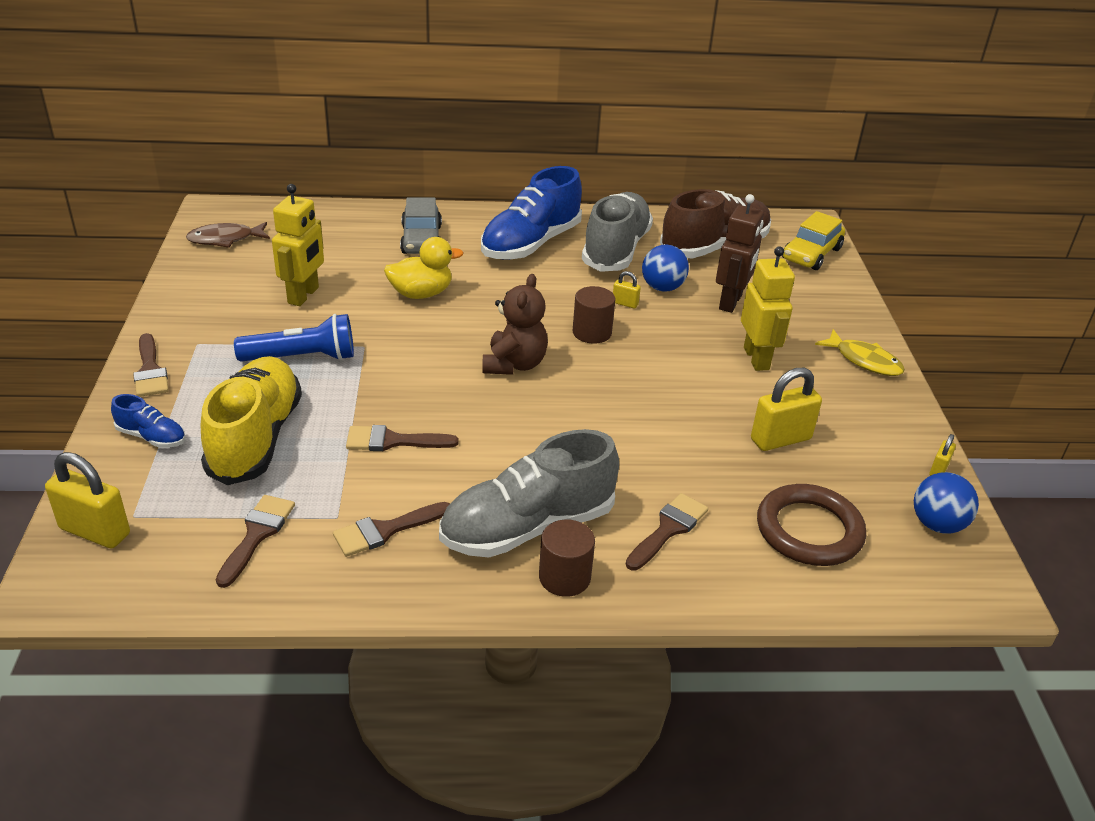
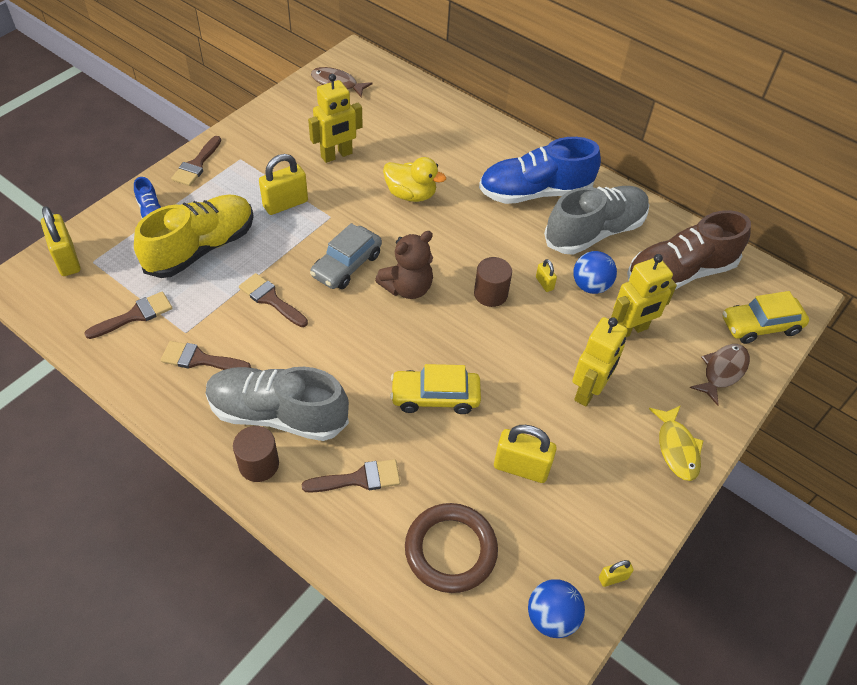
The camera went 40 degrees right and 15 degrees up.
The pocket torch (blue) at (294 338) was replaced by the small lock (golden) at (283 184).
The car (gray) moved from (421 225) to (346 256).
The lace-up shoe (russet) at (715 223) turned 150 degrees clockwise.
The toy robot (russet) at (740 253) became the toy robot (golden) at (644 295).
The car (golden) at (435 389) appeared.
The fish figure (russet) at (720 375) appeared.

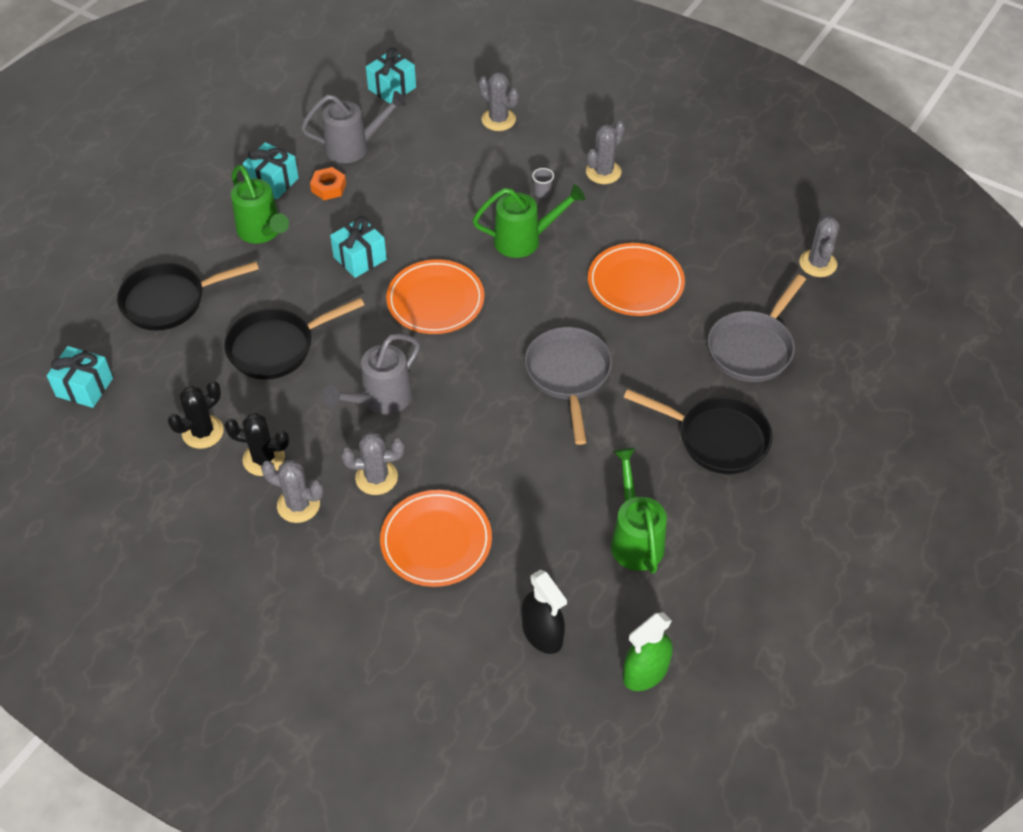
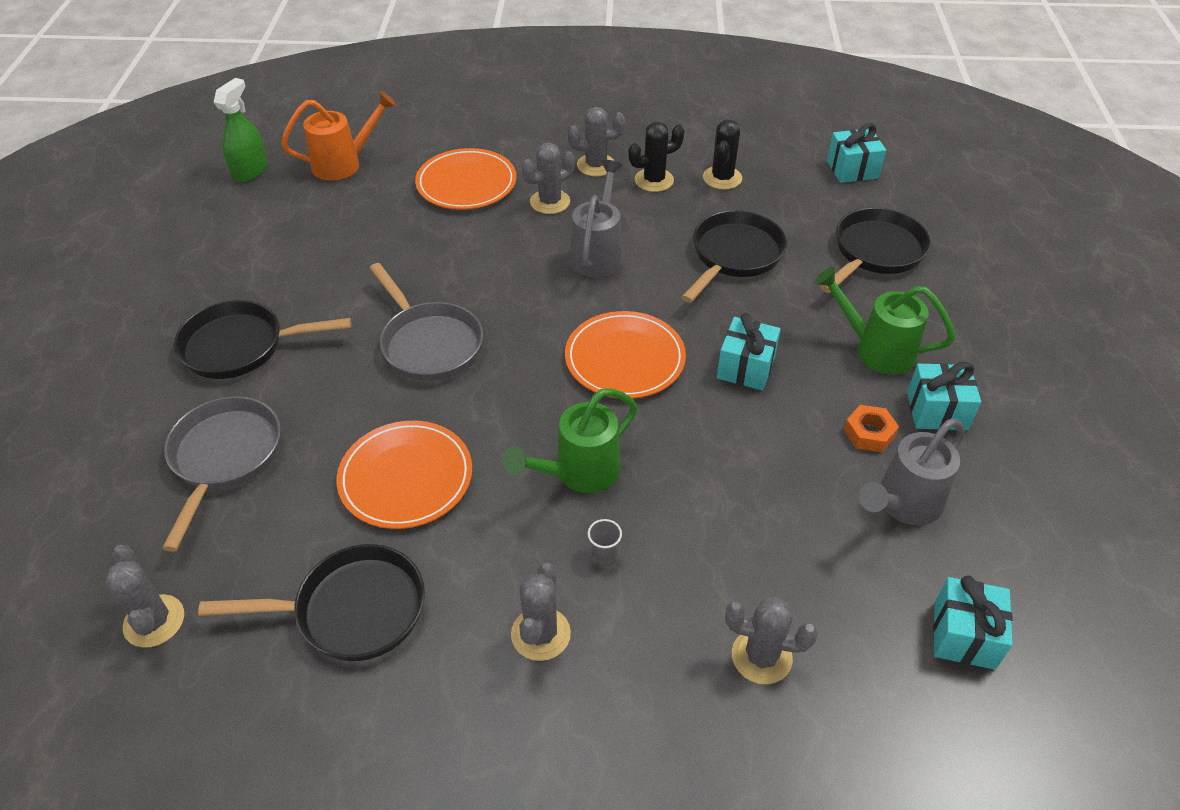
The camera went 150 degrees right and 5 degrees down.
The sprayer (jet-black) at (544 612) was replaced by the watering can (bright orange) at (338 136).
The watering can (leaf-green) at (639 510) disappeared.
The frying pan (jet-black) at (311 602) appeared.

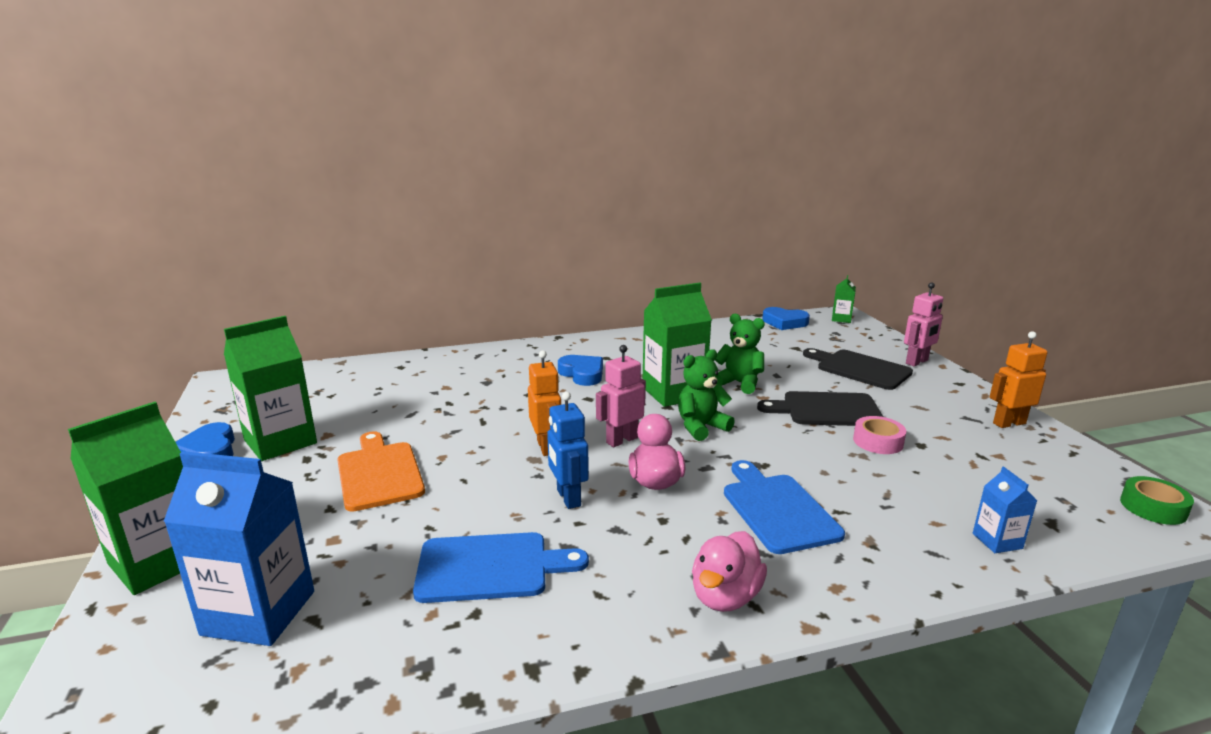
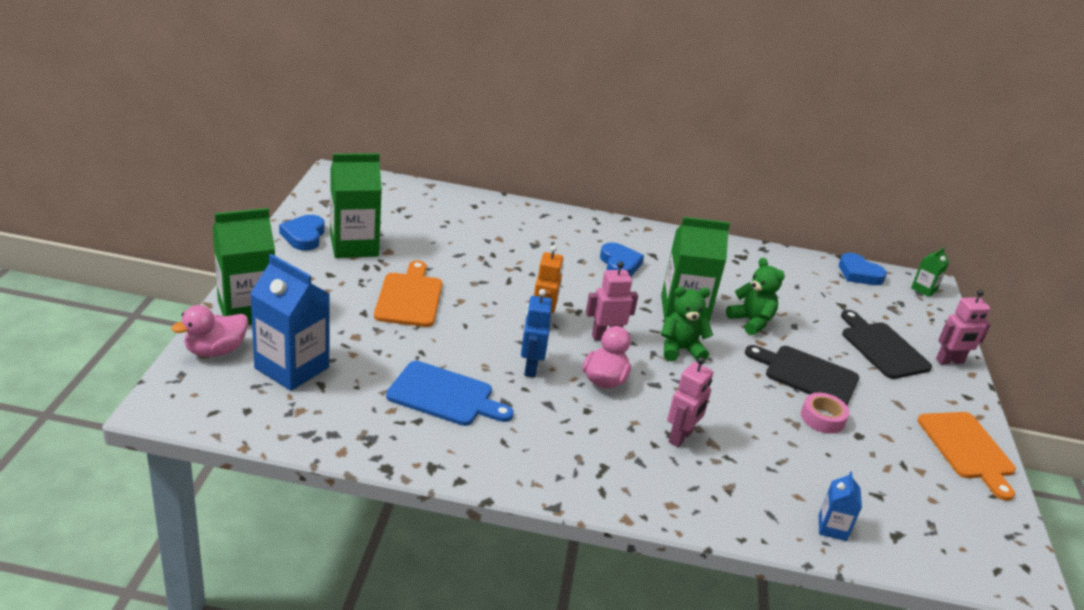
The camera went 20 degrees right and 10 degrees up.
The duck (pink) moved from (729 571) to (209 331).
The cutting board (blue) at (784 507) was replaced by the toy robot (pink) at (690 402).
The toy robot (bright orange) at (1019 379) was replaced by the cutting board (bright orange) at (966 456).
The roll of tape (leaf-green) at (1157 500) disappeared.

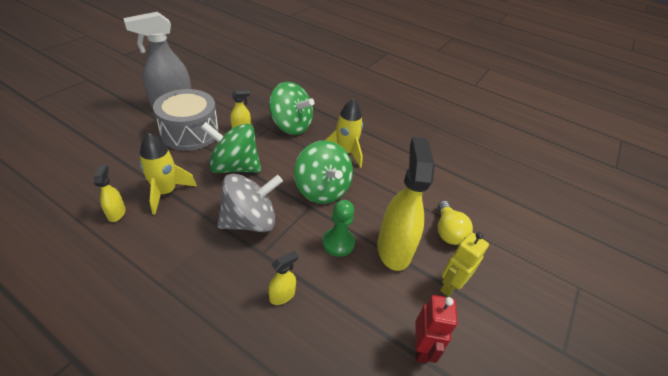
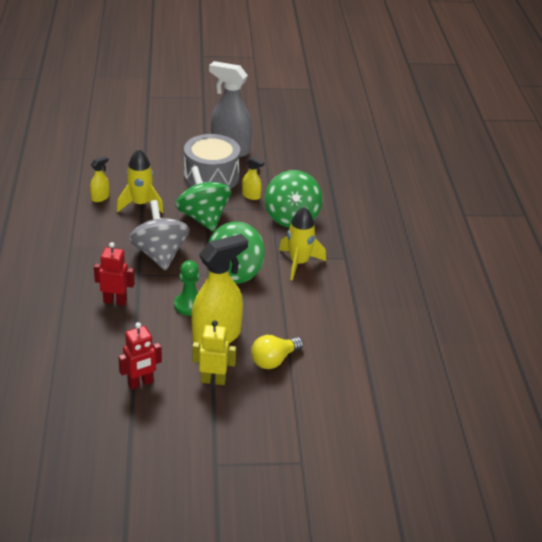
The camera went 55 degrees right and 5 degrees down.
The spinning top (gray) at (250 203) turned 135 degrees counterclockwise.
The sprayer (golden) at (283 278) was replaced by the toy robot (red) at (114 274).

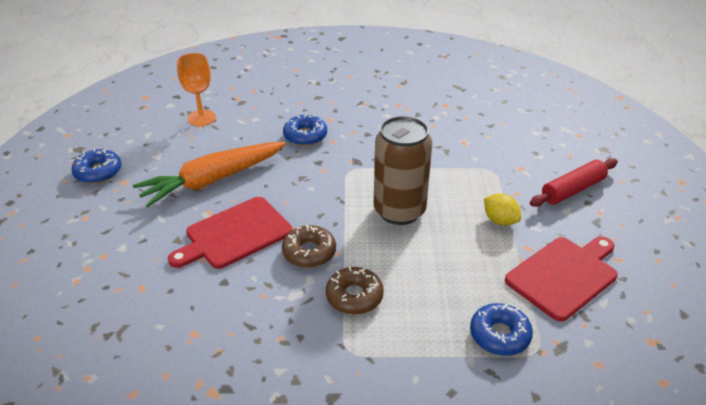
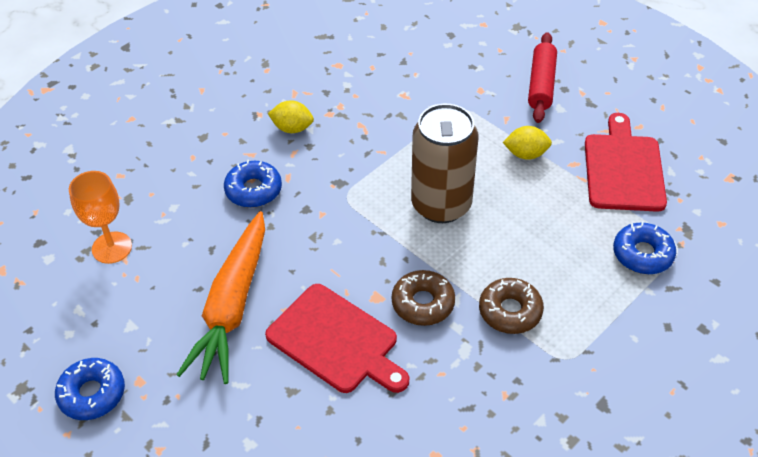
The camera went 45 degrees left and 10 degrees up.
The cutting board (red) at (230 233) turned 60 degrees counterclockwise.
The citrus fruit (golden) at (291 116) appeared.

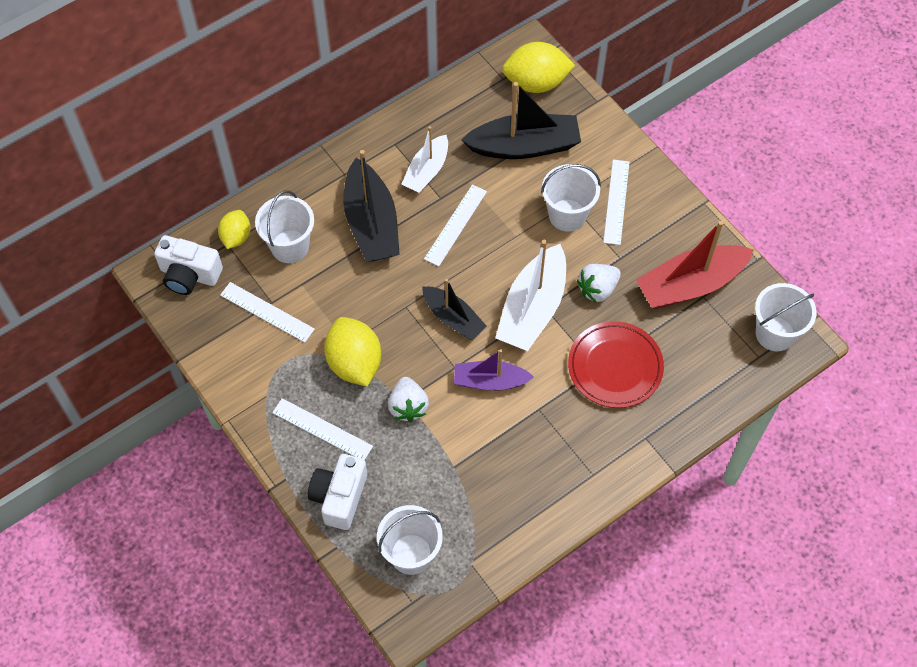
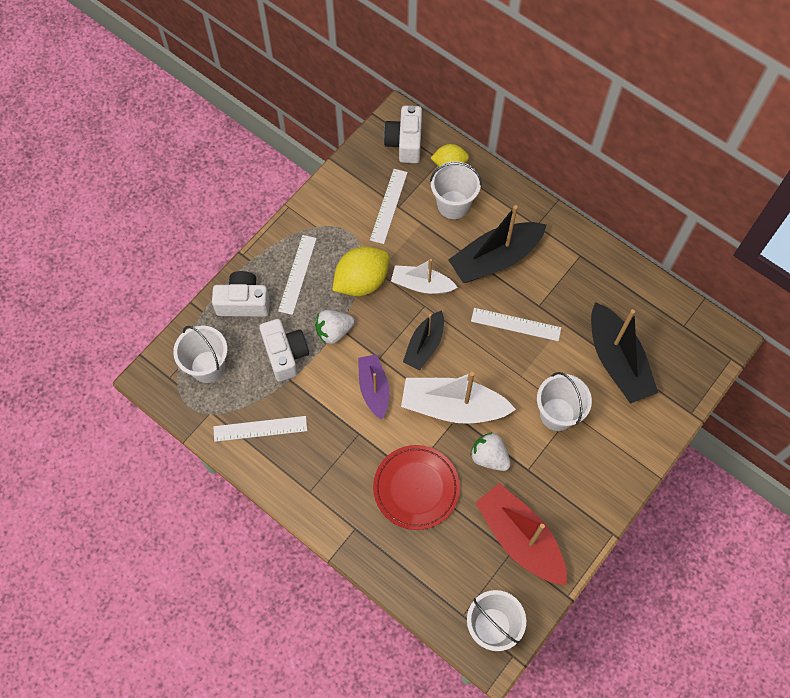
The camera went 75 degrees right and 5 degrees up.
The toy boat (white) moved from (424 159) to (424 276).
The citrus fruit (golden) at (538 67) disappeared.
The measuring stick (white) moved from (616 202) to (260 429).
The compact camera (white) at (284 350) appeared.

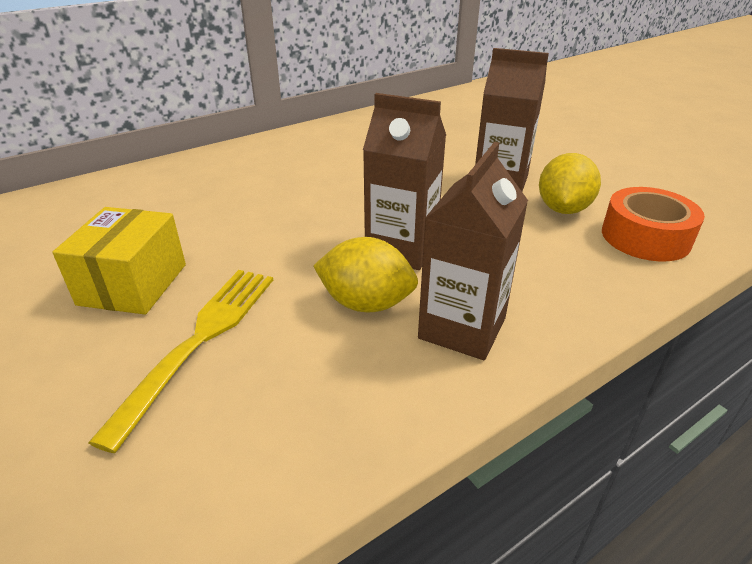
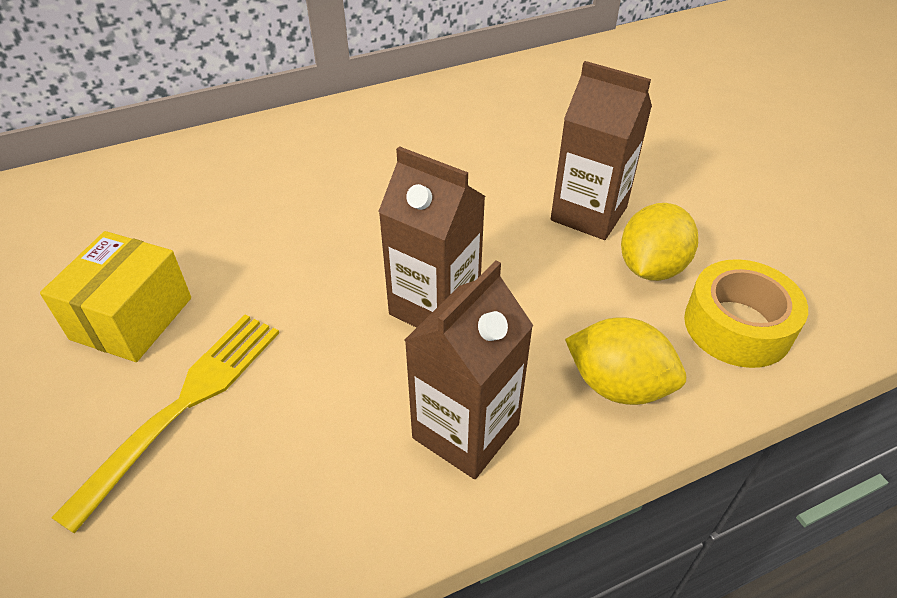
The camera went 10 degrees right and 10 degrees up.
The citrus fruit (golden) moved from (365 274) to (625 361).
The roll of tape (bright orange) at (653 224) became the roll of tape (golden) at (746 313).

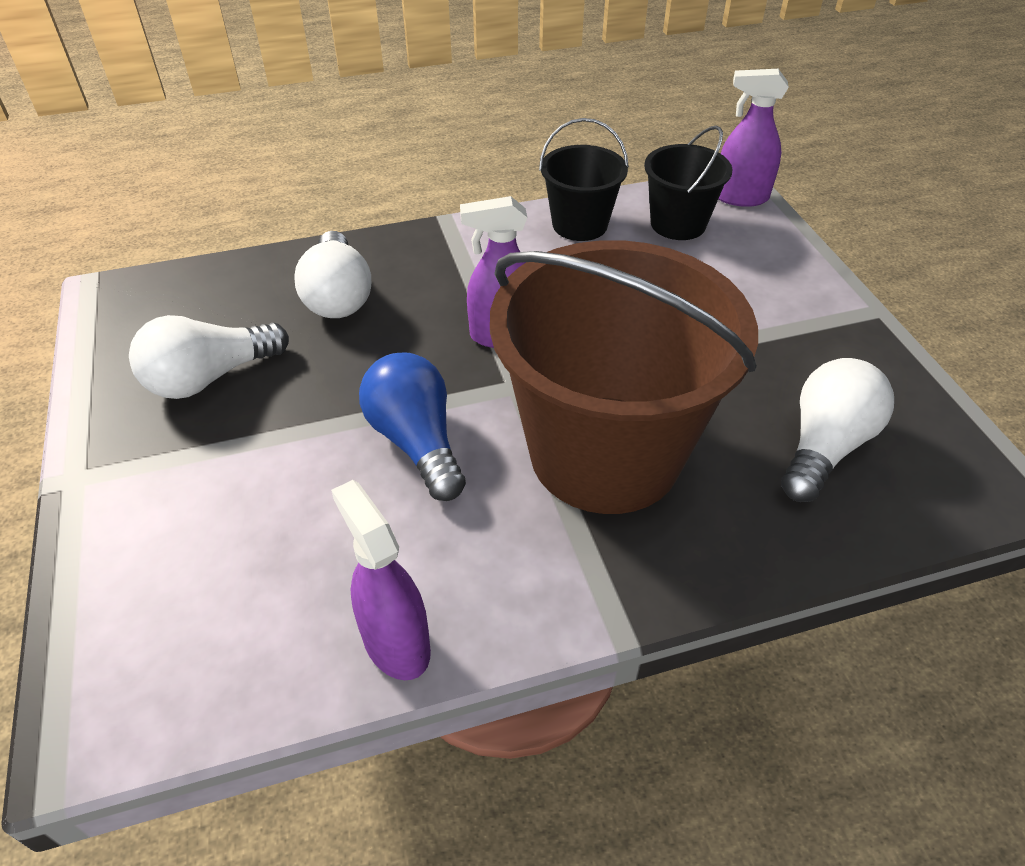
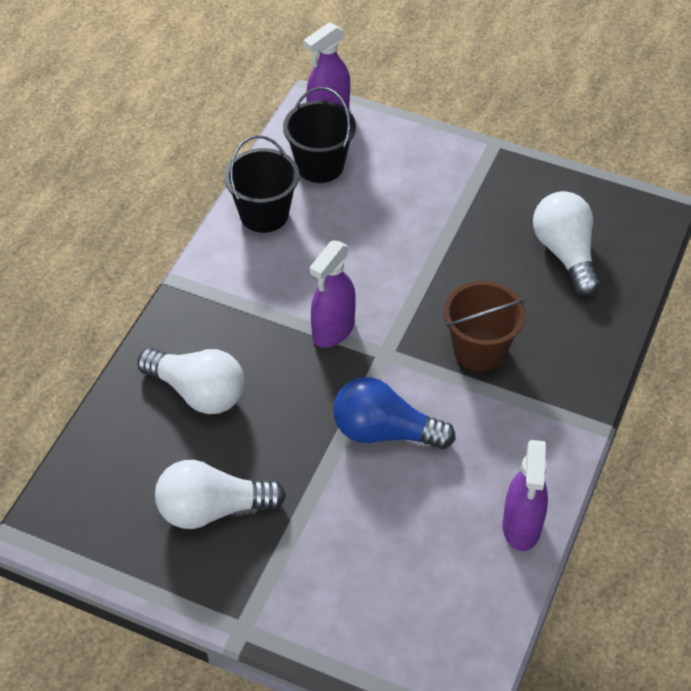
The camera went 50 degrees left and 5 degrees up.
The lightbulb (white) at (209 357) turned 75 degrees clockwise.
The sprayer (violet) at (381 580) turned 90 degrees counterclockwise.
The sand bucket (russet) at (624 377) changed to 0.48 times the size.

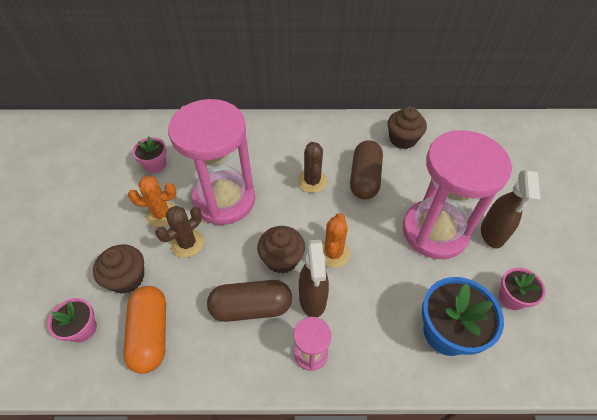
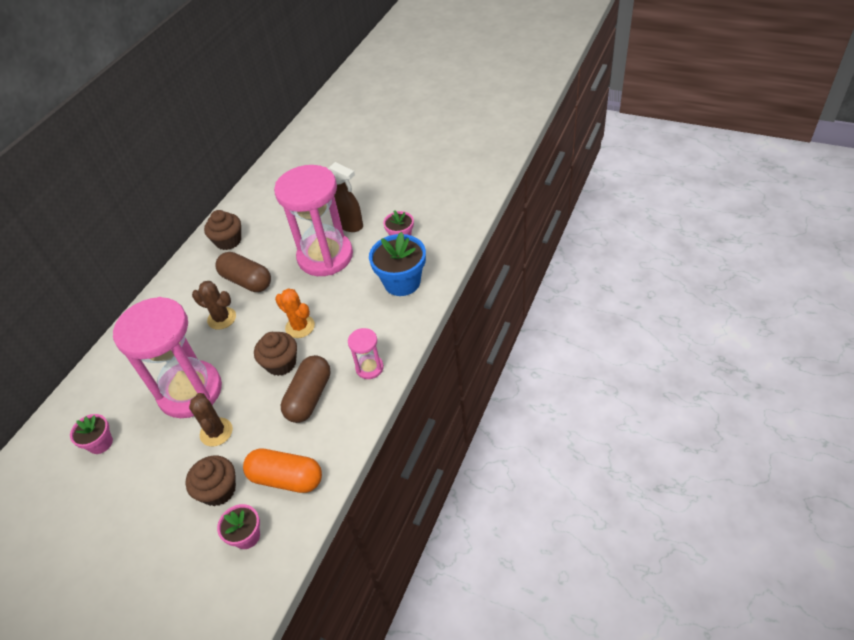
The camera went 60 degrees left and 5 degrees down.
The cactus (bright orange) at (152 201) disappeared.
The sprayer (russet) at (314 278) disappeared.

